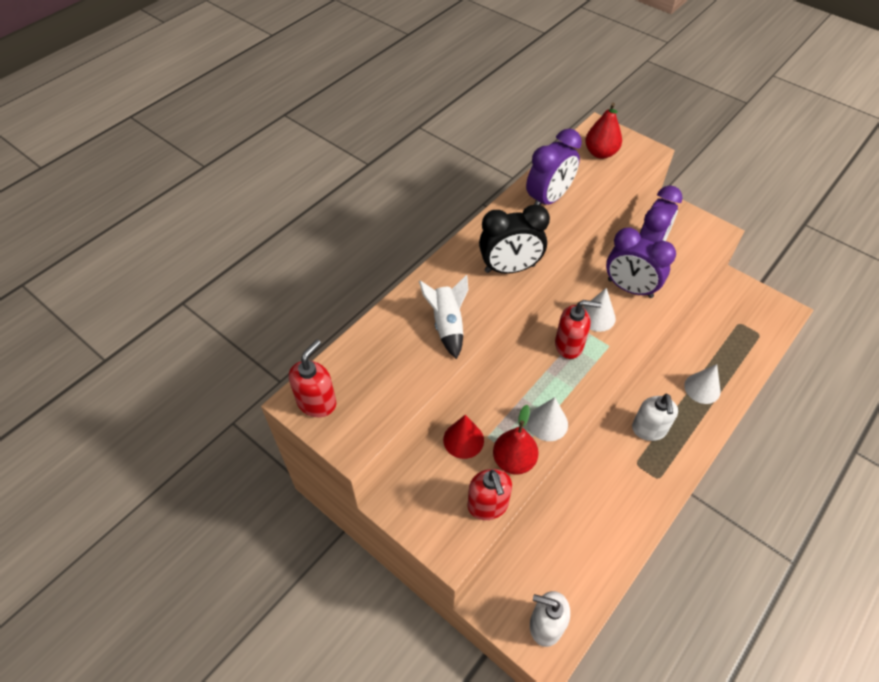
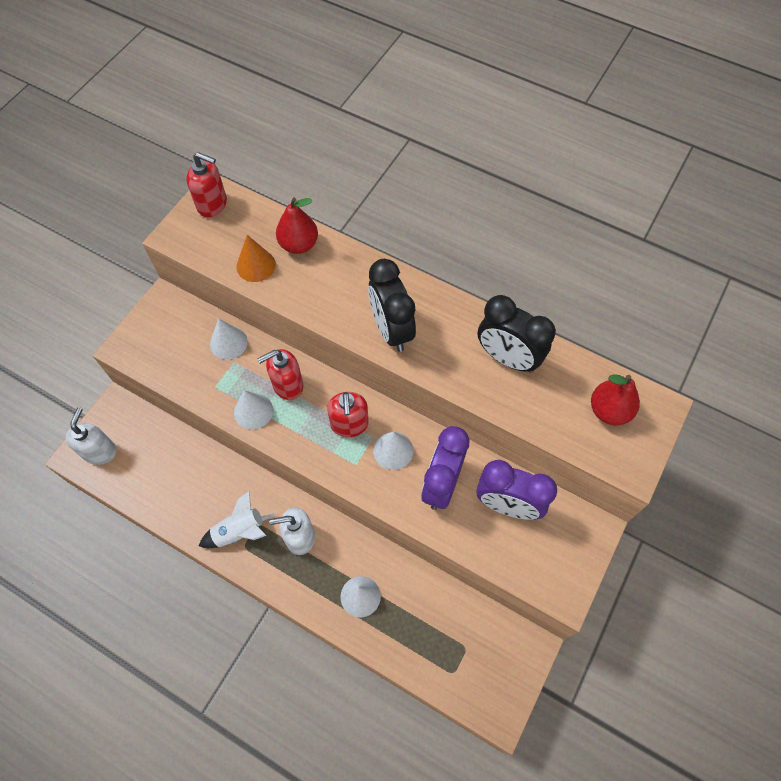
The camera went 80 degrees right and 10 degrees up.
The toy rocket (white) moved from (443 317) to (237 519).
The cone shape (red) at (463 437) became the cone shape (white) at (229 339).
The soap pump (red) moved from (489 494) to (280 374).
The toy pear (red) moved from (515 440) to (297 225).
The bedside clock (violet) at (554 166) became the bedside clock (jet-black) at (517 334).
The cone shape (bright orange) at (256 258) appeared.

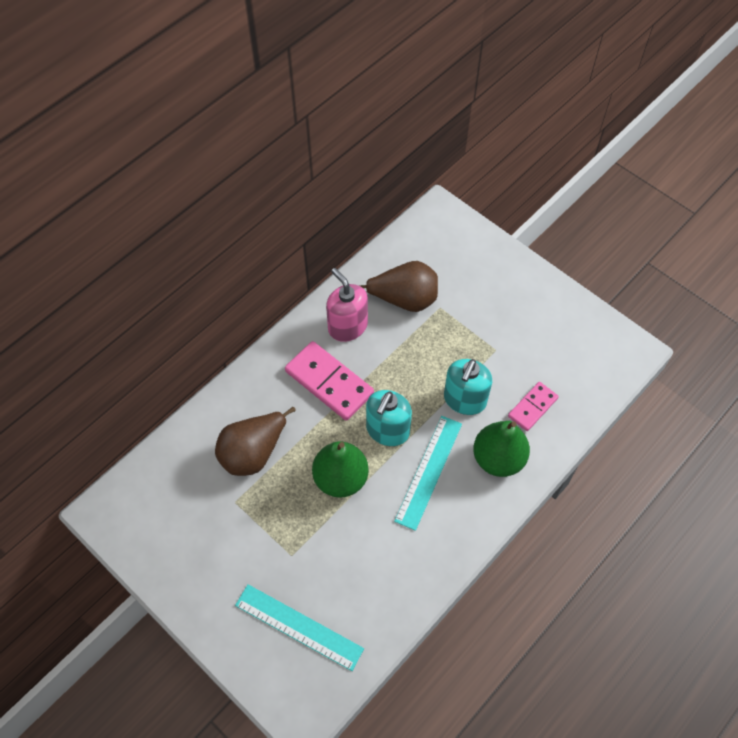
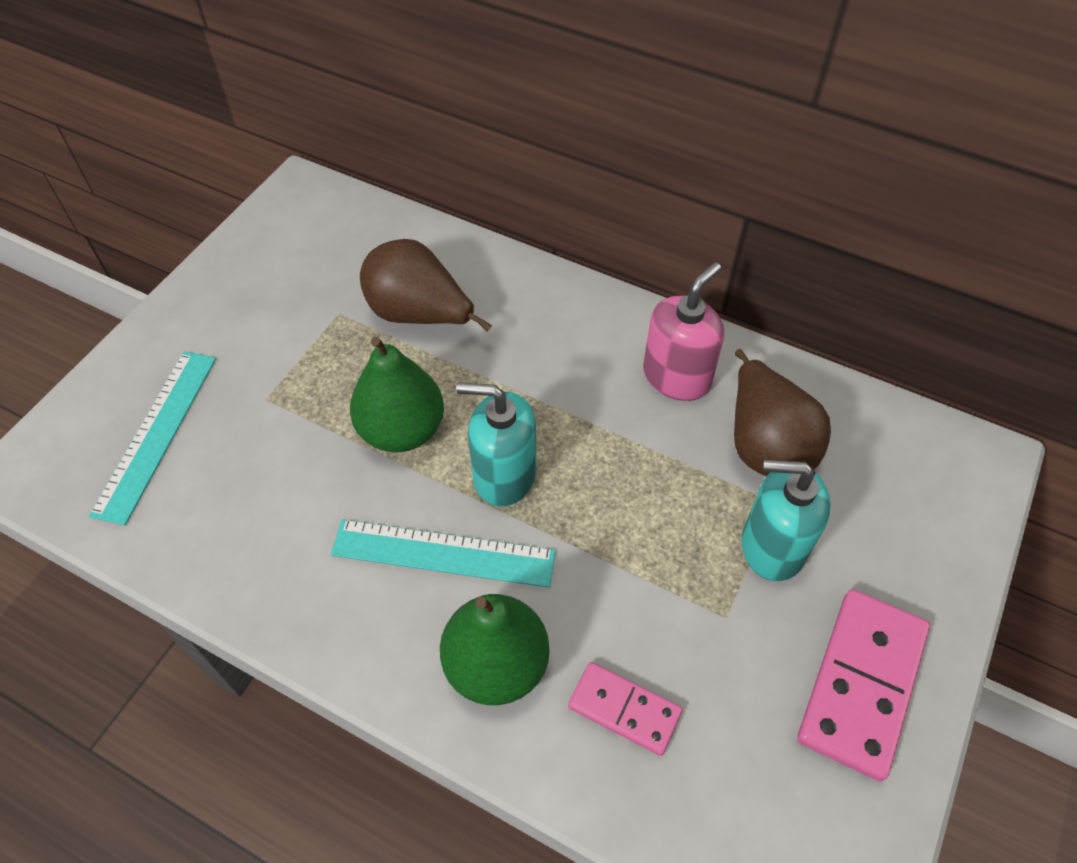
The camera went 75 degrees right and 5 degrees down.
The domino (pink) moved from (329 380) to (863 685).
The soap pump (turquoise) moved from (468 387) to (786 520).

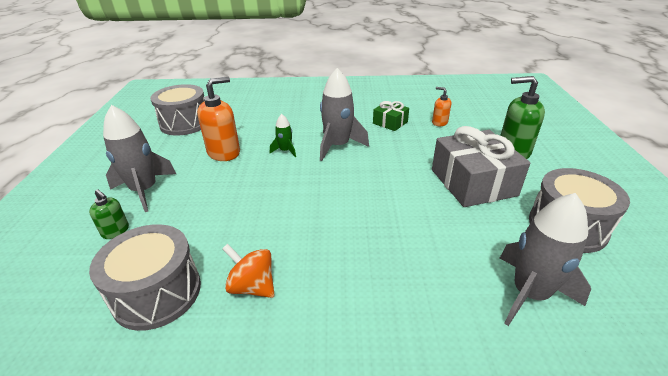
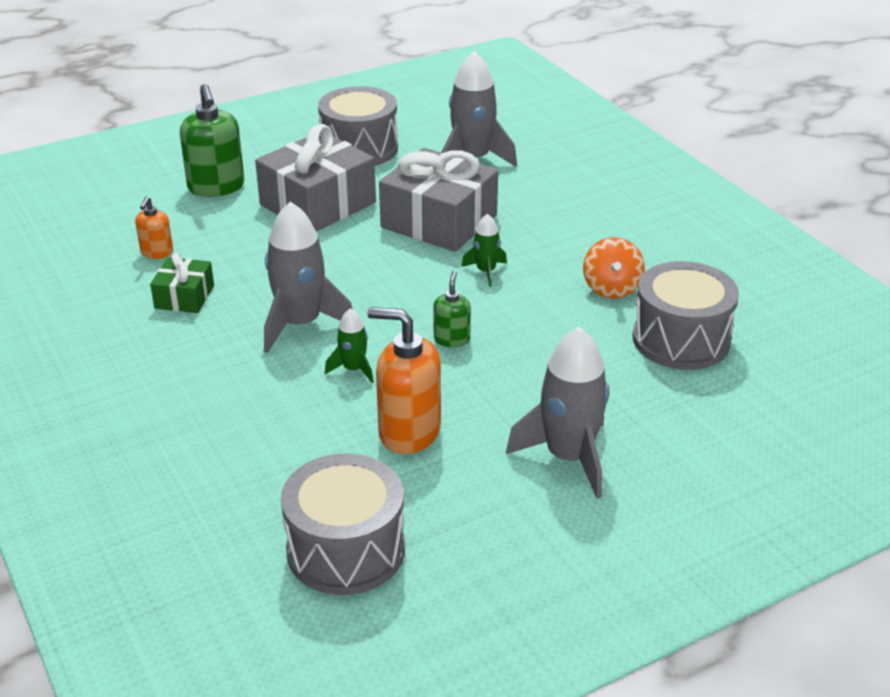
The camera went 120 degrees left and 0 degrees up.
The soap pump (leaf-green) moved from (109 214) to (452 309).
The wrapped gift (gray) at (438 200) appeared.
The toy rocket (leaf-green) at (484 250) appeared.

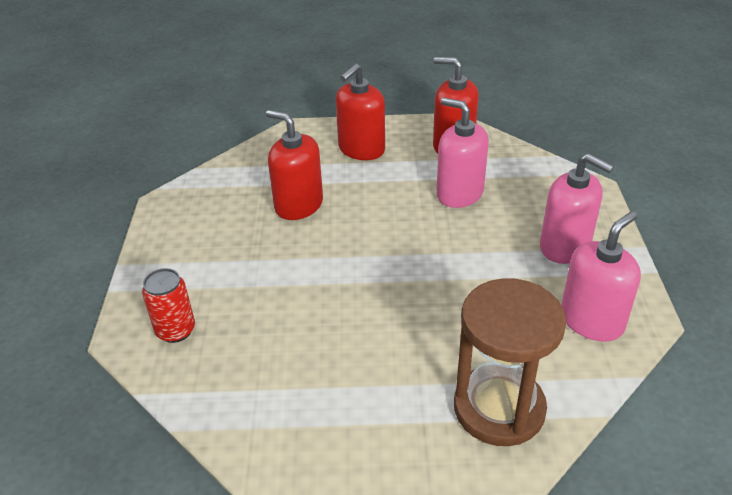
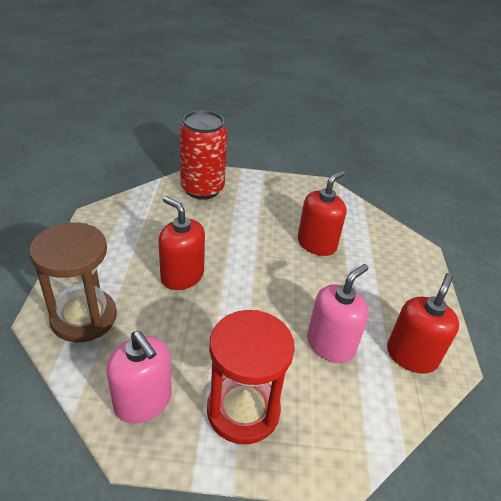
The camera went 90 degrees right and 0 degrees up.
The tin (red) at (168 305) changed to 1.87 times the size.
The soap pump (red) moved from (360 112) to (181 243).
The soap pump (pink) at (577 208) was replaced by the sandglass (red) at (251 377).

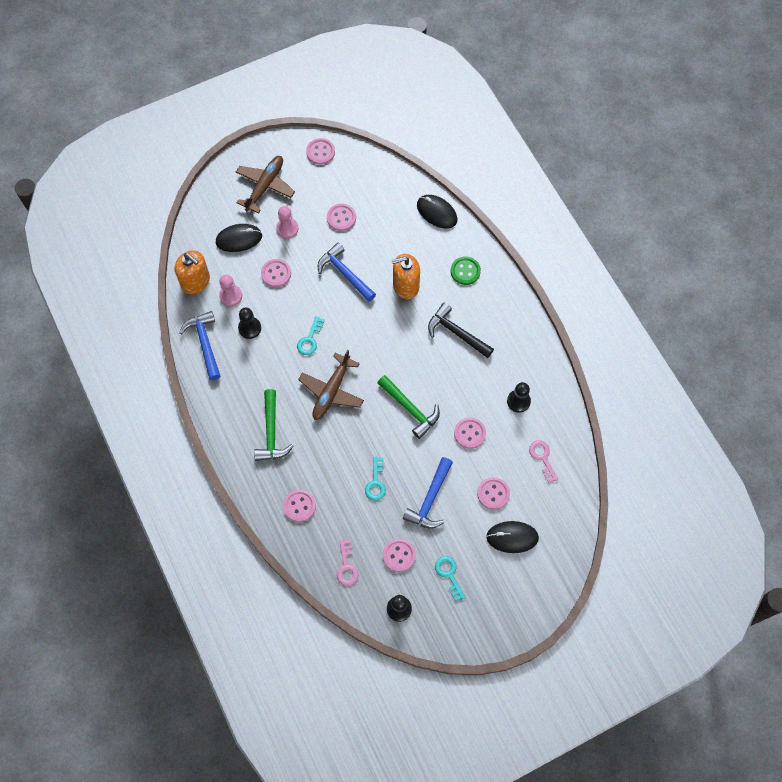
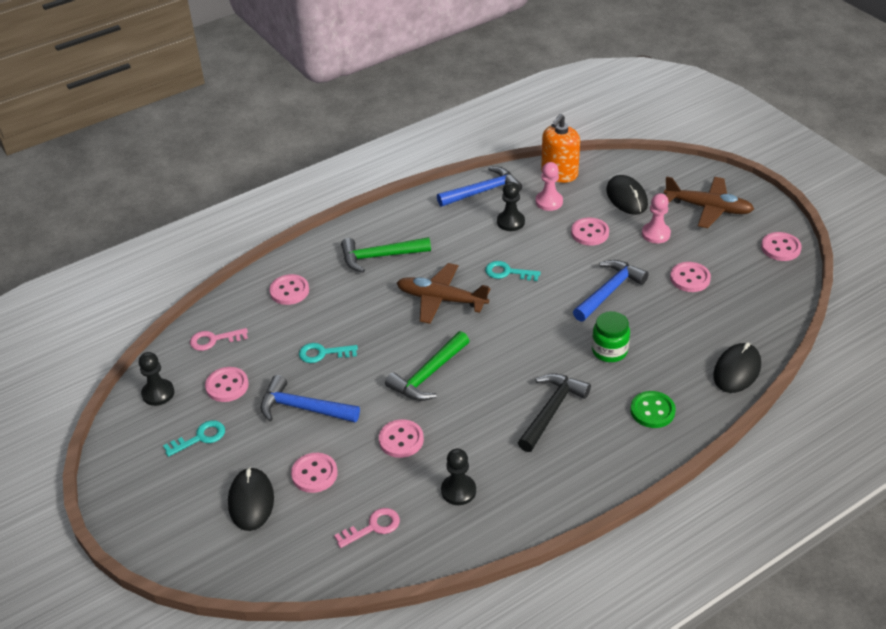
The camera went 85 degrees right and 25 degrees down.
The soap pump (bright orange) at (405 276) was replaced by the jam jar (leaf-green) at (611 336).

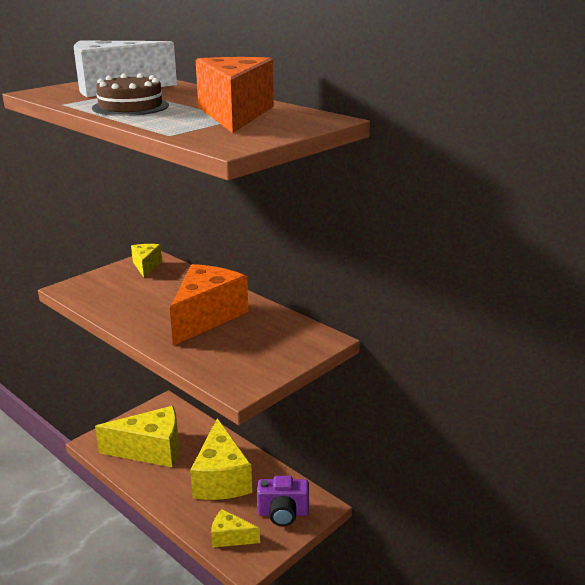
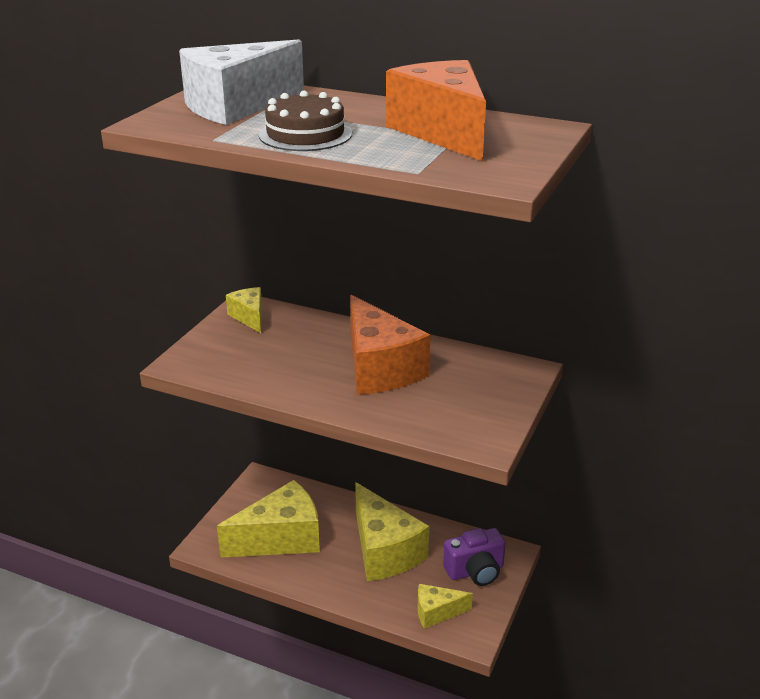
The camera went 20 degrees left and 5 degrees up.
The cheese wedge (bright orange) at (209 305) turned 150 degrees clockwise.

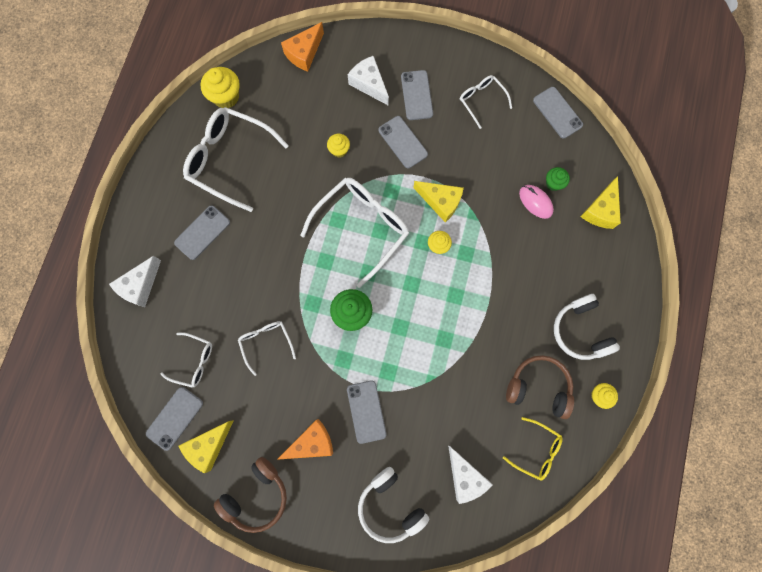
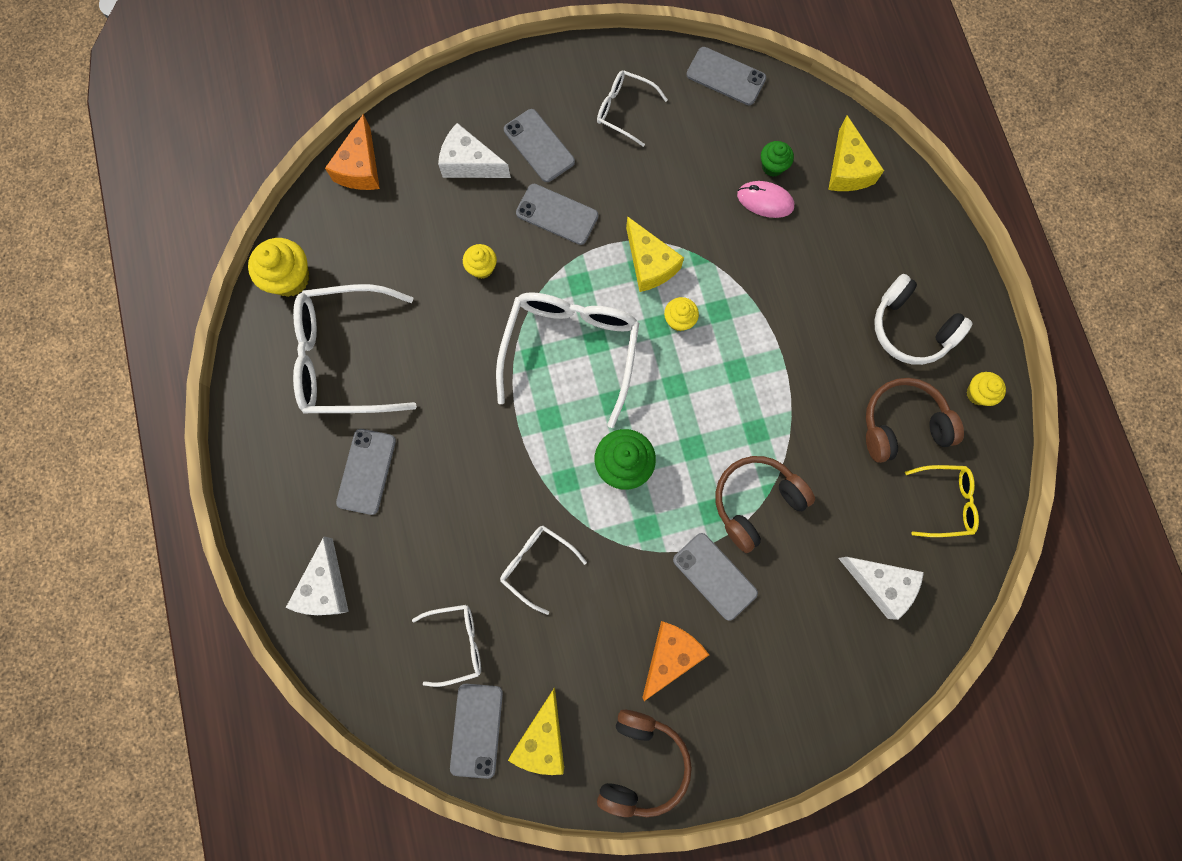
The camera went 30 degrees left and 0 degrees up.
The over-ear headphones (white) at (393 505) disappeared.
The cheese wedge (golden) at (438 202) turned 60 degrees clockwise.
The over-ear headphones (russet) at (765 504) appeared.

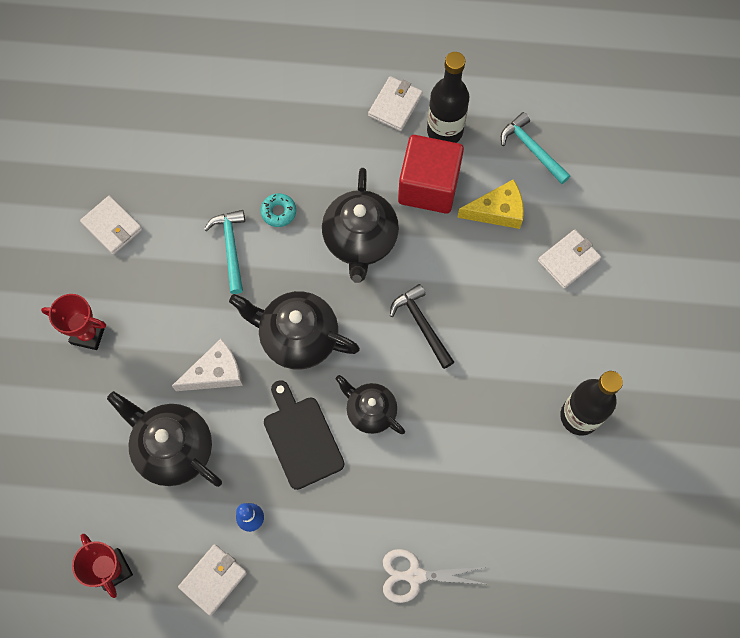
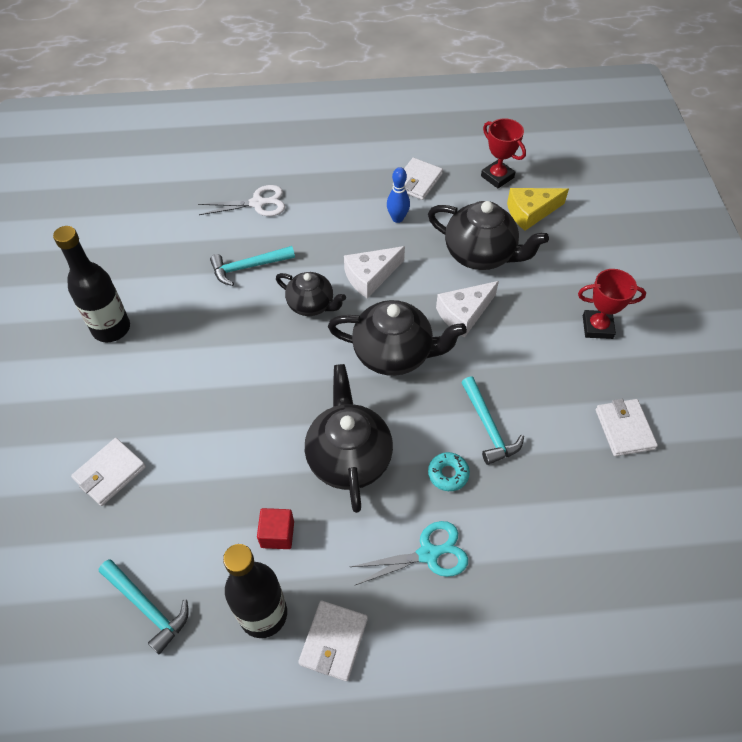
The camera went 170 degrees right and 15 degrees down.
The card wallet (white) at (111 225) turned 45 degrees clockwise.
The cutting board (jet-black) at (304 435) was replaced by the cheese wedge (white) at (374 272).
The carpenter's hammer (jet-black) at (422 326) disappeared.
The solid cube (red) at (431 174) changed to 0.47 times the size.
The cheese wedge (golden) moved from (490 204) to (538 209).
The carpenter's hammer (turquoise) at (252 266) appeared.
The pair of scissors (turquoise) at (409 553) appeared.

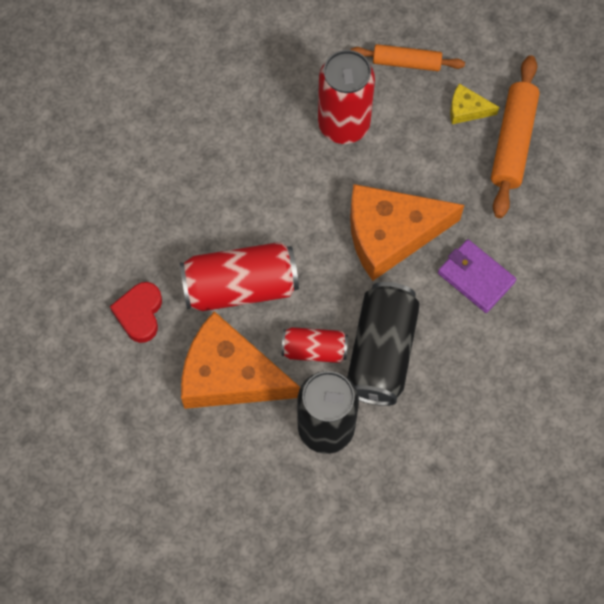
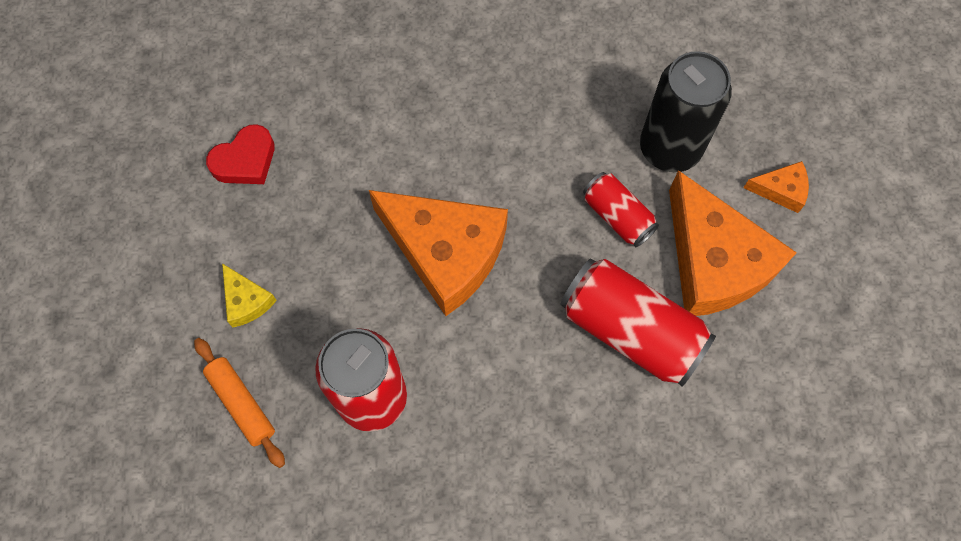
The camera went 135 degrees left and 0 degrees up.
The heart (red) moved from (136 312) to (240 154).
The tin (jet-black) at (383 344) disappeared.
The card wallet (violet) at (477 276) disappeared.
The pastry roller (bright orange) at (515 136) disappeared.
The cheese wedge (bright orange) at (776 187) appeared.

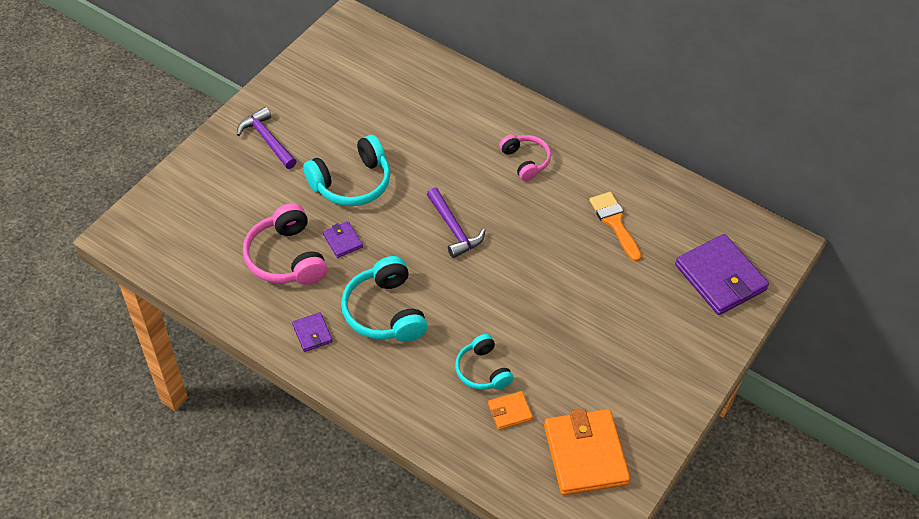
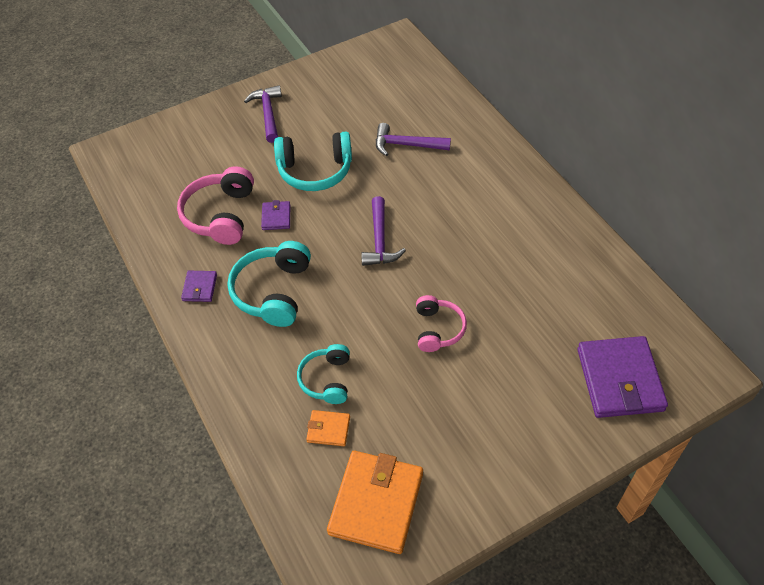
The camera went 30 degrees right and 0 degrees up.
The over-ear headphones (pink) moved from (525 158) to (441 323).
The brush (bright orange) at (615 227) disappeared.
The carpenter's hammer (violet) at (413 139) appeared.

